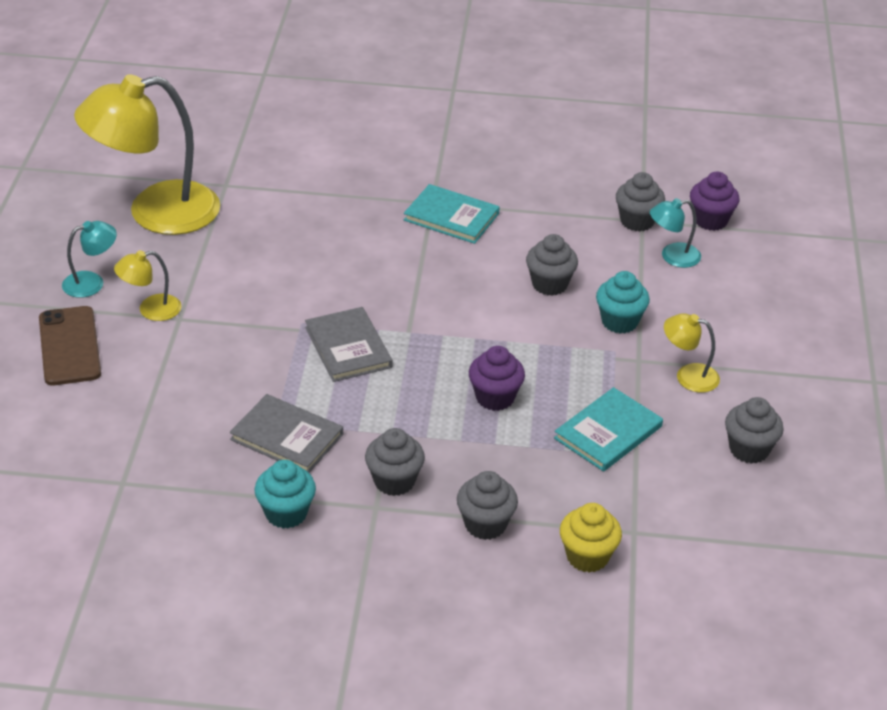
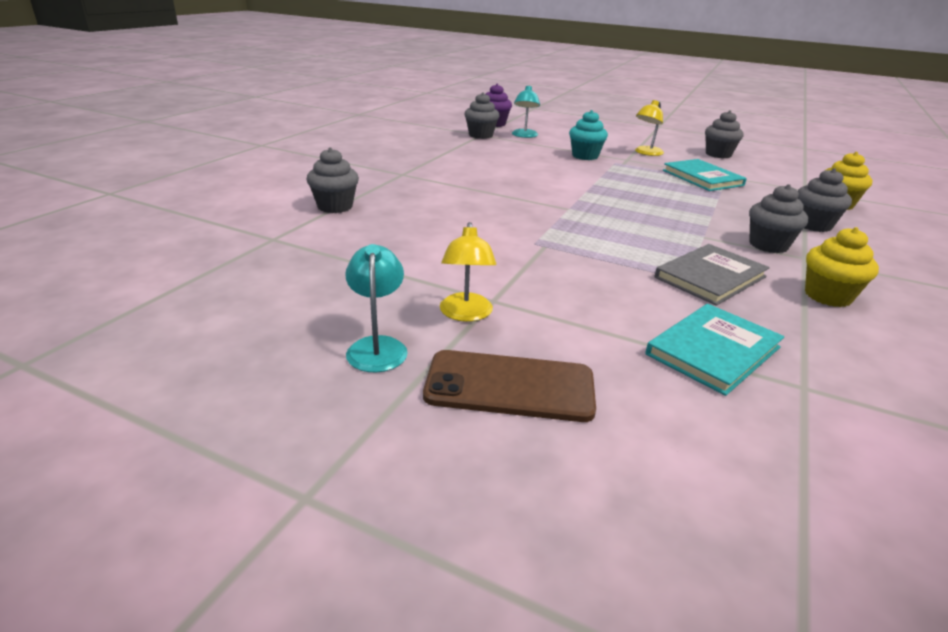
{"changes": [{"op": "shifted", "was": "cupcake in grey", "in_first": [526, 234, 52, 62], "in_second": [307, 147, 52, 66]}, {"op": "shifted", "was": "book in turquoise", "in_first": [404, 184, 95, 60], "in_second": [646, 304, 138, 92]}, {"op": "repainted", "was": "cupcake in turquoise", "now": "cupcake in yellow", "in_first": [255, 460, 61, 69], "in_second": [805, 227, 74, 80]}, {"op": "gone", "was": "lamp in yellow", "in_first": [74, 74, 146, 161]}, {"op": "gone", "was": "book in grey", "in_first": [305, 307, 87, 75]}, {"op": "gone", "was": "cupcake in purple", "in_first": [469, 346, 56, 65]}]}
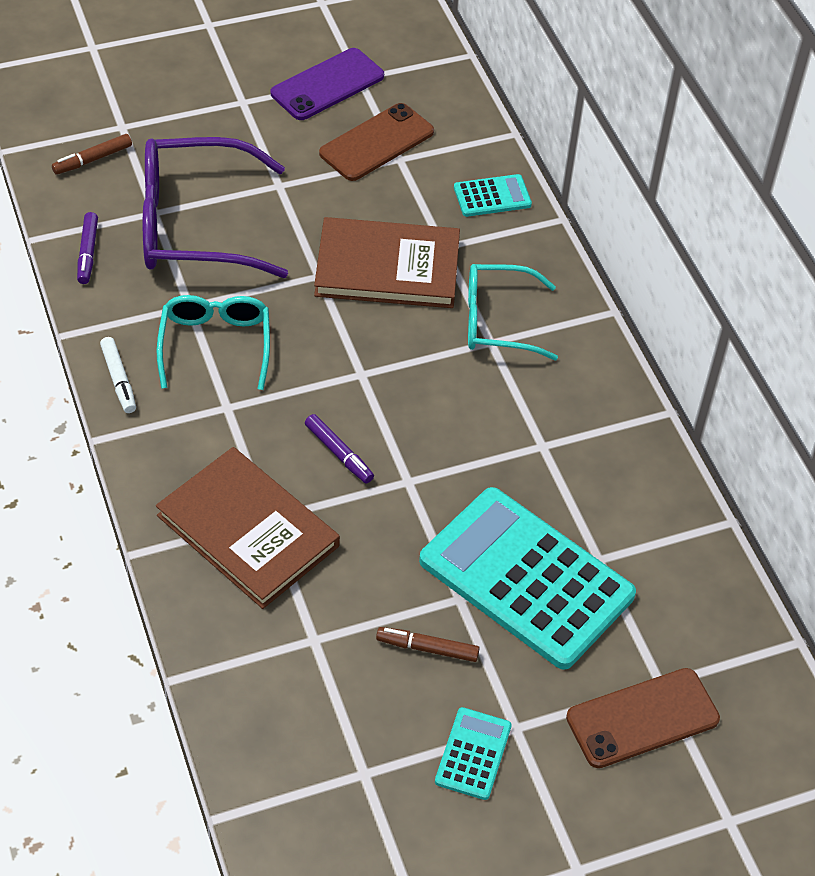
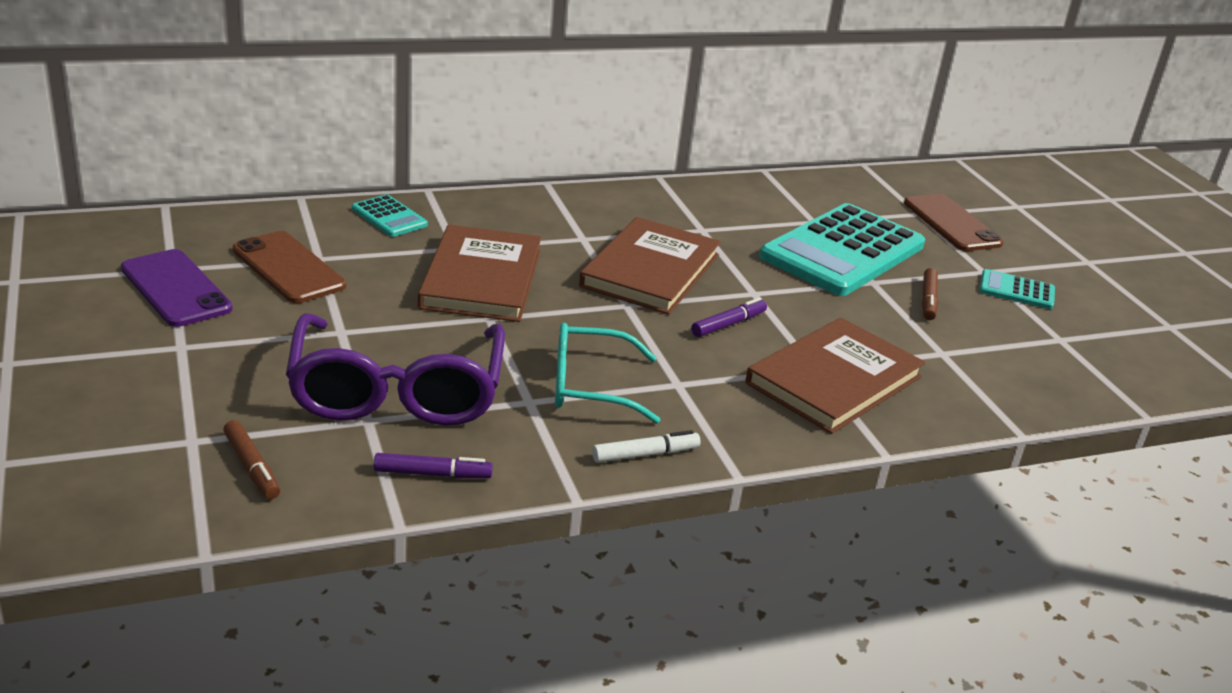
{"changes": [{"op": "rotated", "was": "calculator in turquoise", "in_first": [454, 174, 78, 43], "in_second": [352, 194, 76, 43], "clockwise": 150}, {"op": "new", "now": "book in brown", "in_second": [579, 217, 142, 98]}, {"op": "gone", "was": "glasses in turquoise", "in_first": [468, 264, 90, 96]}]}
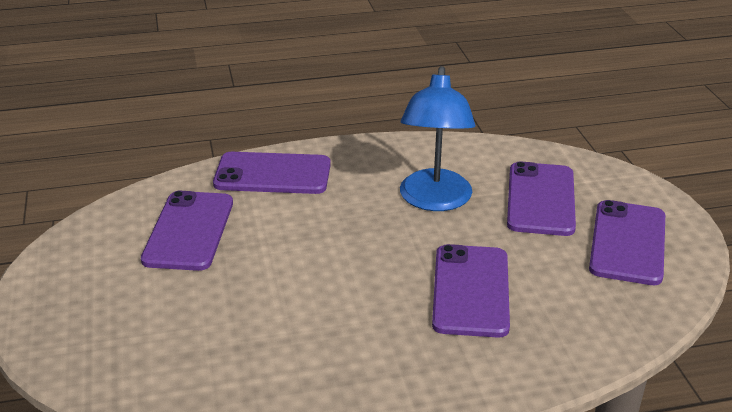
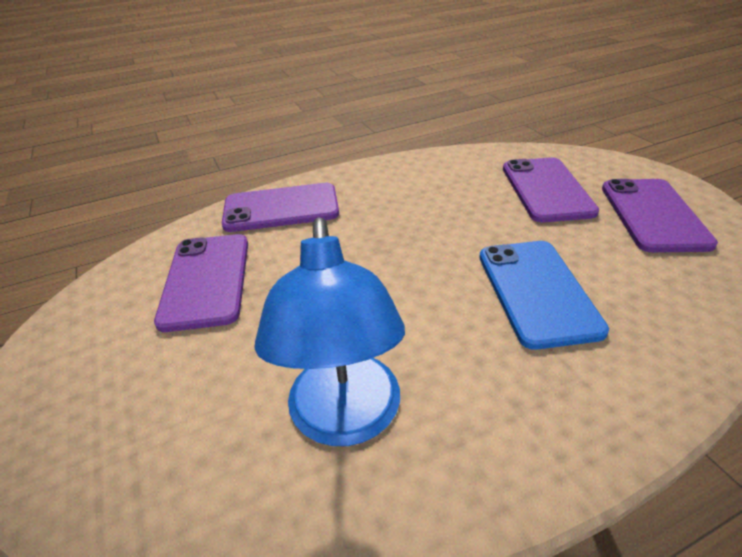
{"changes": [{"op": "shifted", "was": "lamp in blue", "in_first": [400, 66, 75, 145], "in_second": [254, 217, 151, 229]}, {"op": "repainted", "was": "phone in purple", "now": "phone in blue", "in_first": [432, 244, 78, 94], "in_second": [479, 241, 130, 109]}]}
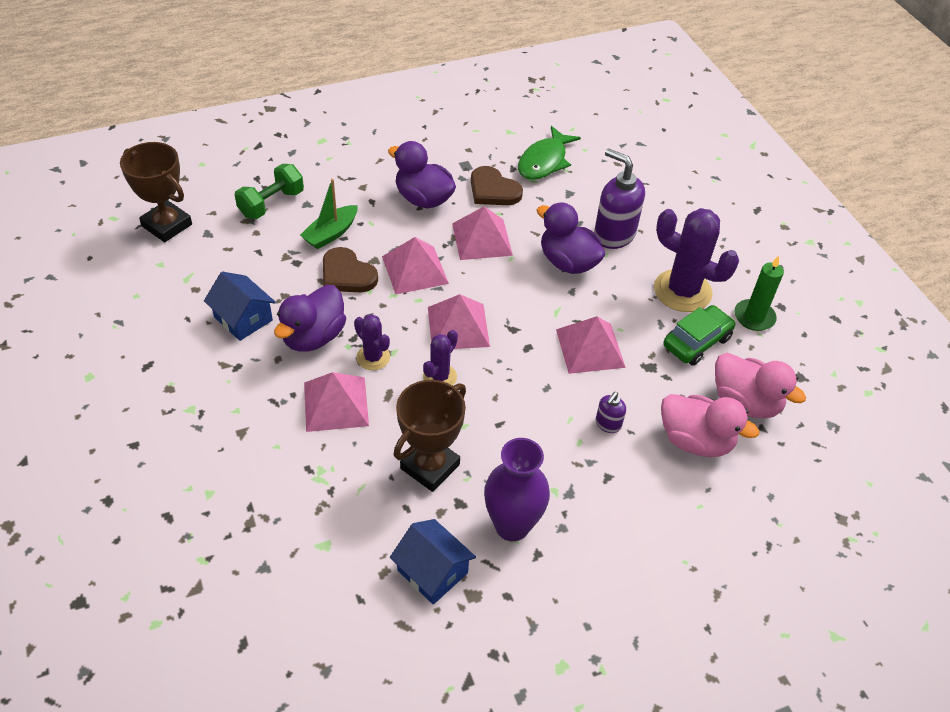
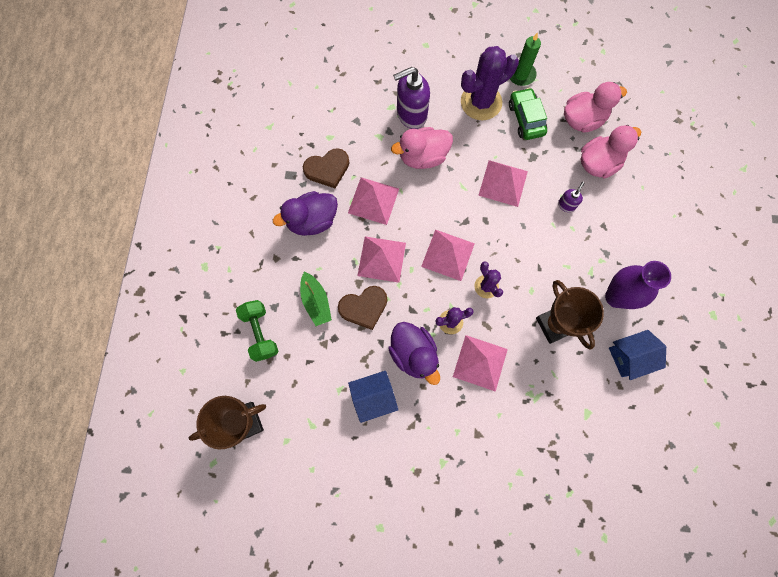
{"changes": [{"op": "repainted", "was": "duck in purple", "now": "duck in pink", "in_first": [537, 202, 69, 72], "in_second": [391, 127, 62, 42]}, {"op": "rotated", "was": "soap dispenser in purple", "in_first": [596, 392, 30, 41], "in_second": [558, 182, 26, 30], "clockwise": -120}, {"op": "gone", "was": "fish in green", "in_first": [518, 126, 63, 54]}]}
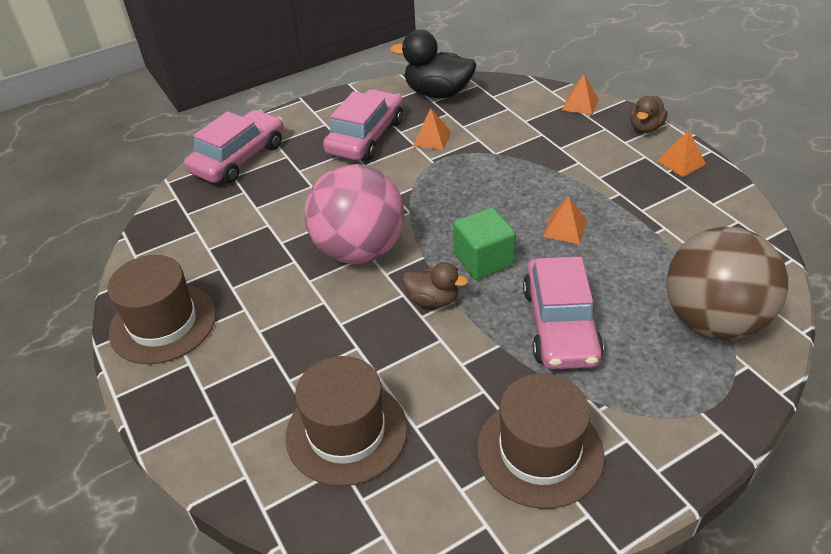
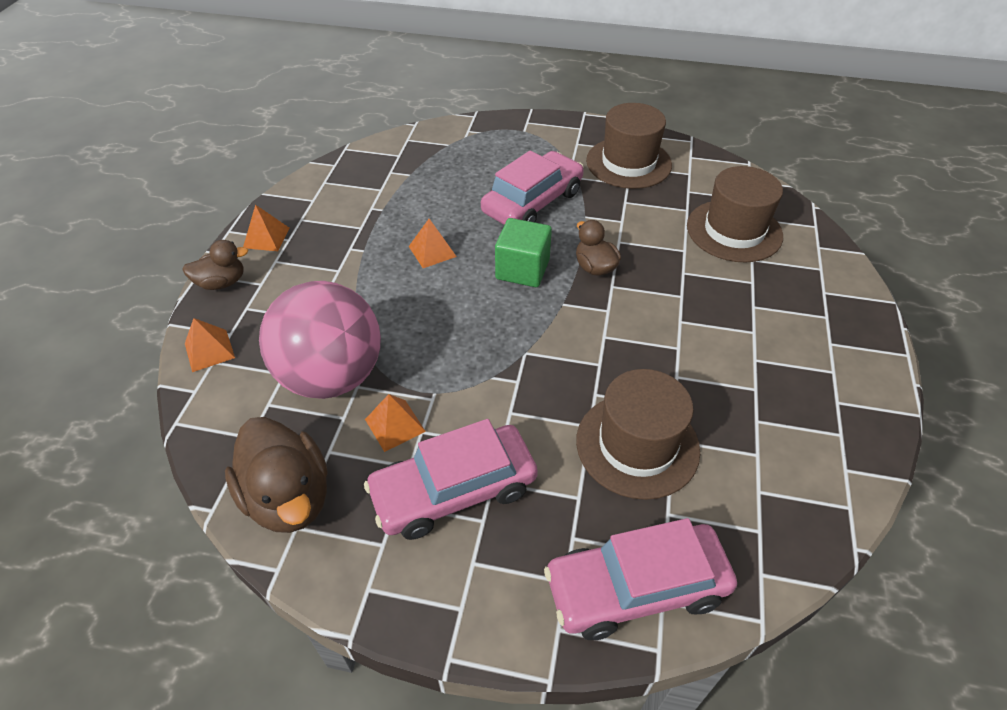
{"changes": [{"op": "repainted", "was": "duck in black", "now": "duck in brown", "in_first": [390, 30, 86, 68], "in_second": [225, 417, 103, 116]}, {"op": "shifted", "was": "ball in pink", "in_first": [304, 164, 101, 100], "in_second": [259, 281, 122, 118]}, {"op": "shifted", "was": "hat in brown", "in_first": [107, 255, 109, 109], "in_second": [576, 369, 124, 131]}, {"op": "gone", "was": "ball in brown", "in_first": [667, 227, 121, 113]}]}
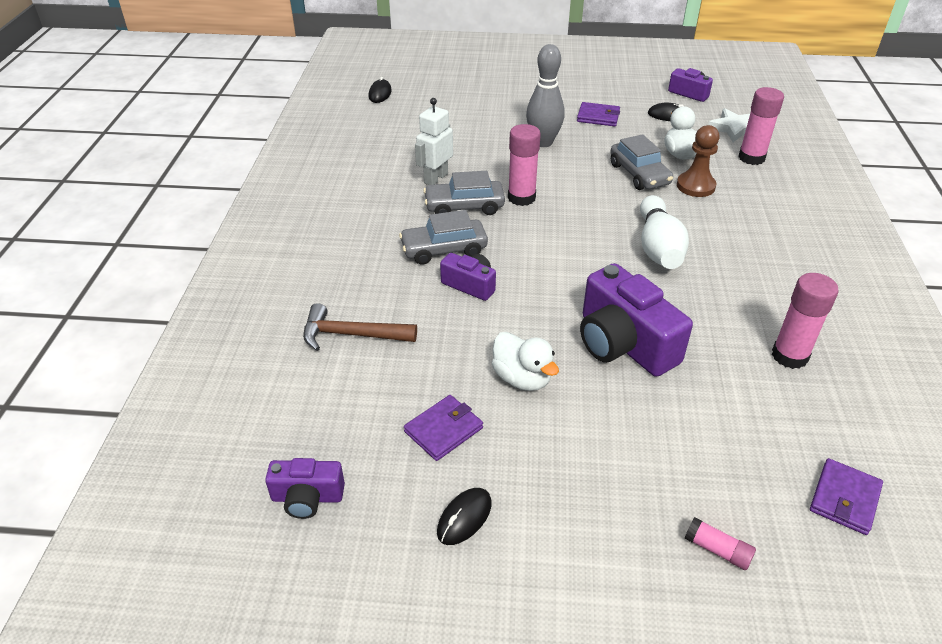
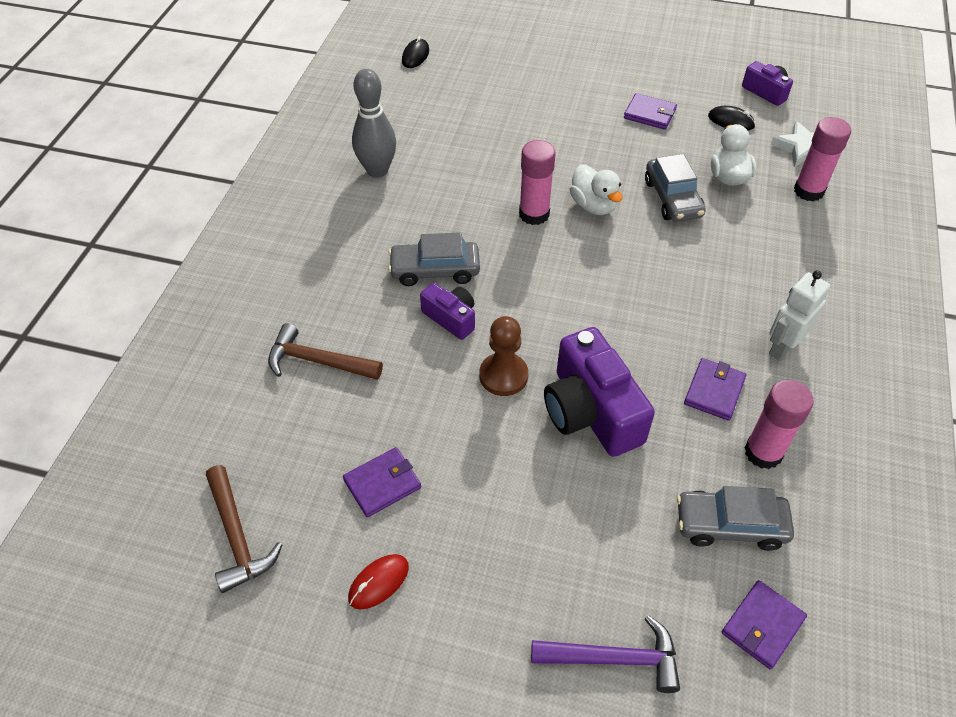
{"changes": [{"op": "swapped", "was": "camera in purple", "now": "hammer in brown", "in_first": [265, 458, 80, 61], "in_second": [206, 465, 76, 128]}, {"op": "repainted", "was": "mouse in black", "now": "mouse in red", "in_first": [437, 488, 54, 57], "in_second": [348, 554, 61, 56]}, {"op": "shifted", "was": "bowling pin in grey", "in_first": [526, 44, 39, 103], "in_second": [352, 69, 44, 109]}, {"op": "shifted", "was": "pawn in brown", "in_first": [677, 125, 43, 72], "in_second": [480, 316, 48, 80]}, {"op": "swapped", "was": "glue stick in pink", "now": "hammer in purple", "in_first": [685, 517, 71, 53], "in_second": [531, 615, 149, 78]}, {"op": "shifted", "was": "duck in white", "in_first": [492, 332, 67, 59], "in_second": [570, 164, 53, 51]}, {"op": "shifted", "was": "car in grey", "in_first": [423, 171, 82, 44], "in_second": [677, 486, 117, 65]}, {"op": "new", "now": "wallet in purple", "in_second": [684, 358, 62, 63]}, {"op": "shifted", "was": "robot in white", "in_first": [415, 98, 38, 87], "in_second": [769, 271, 61, 90]}, {"op": "gone", "was": "bowling pin in white", "in_first": [640, 195, 49, 74]}]}
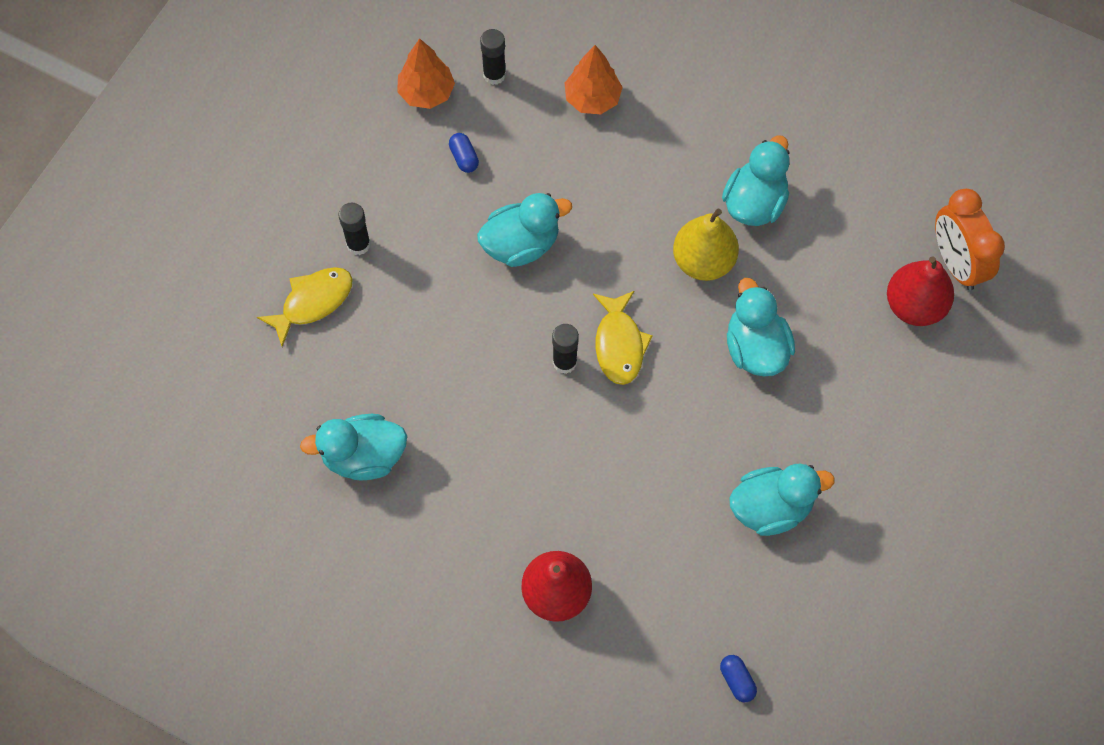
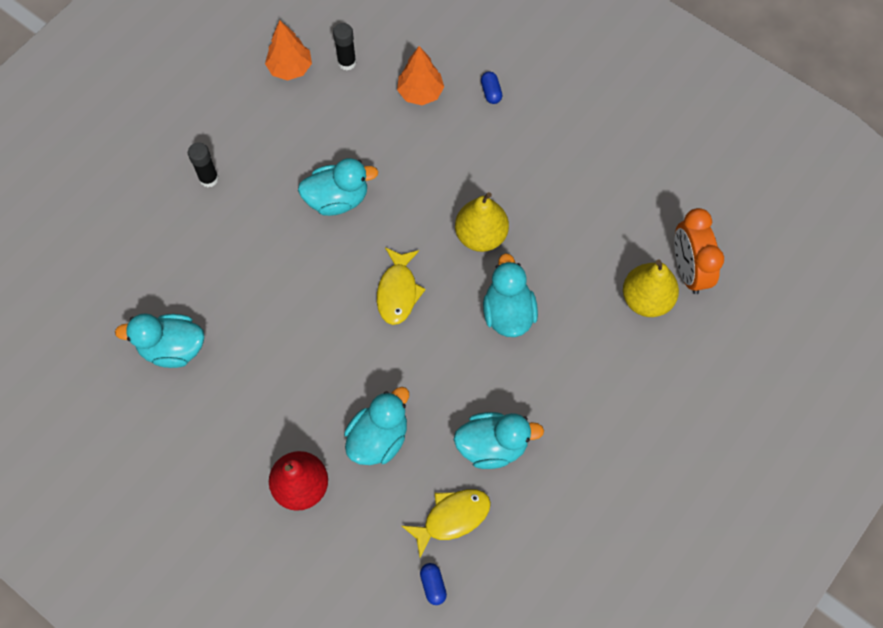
{"changes": [{"op": "shifted", "was": "duck in turquoise", "in_first": [722, 135, 67, 91], "in_second": [344, 387, 65, 78]}, {"op": "shifted", "was": "fish in yellow", "in_first": [257, 267, 95, 80], "in_second": [402, 489, 89, 69]}, {"op": "shifted", "was": "capsule in blue", "in_first": [449, 133, 30, 40], "in_second": [481, 71, 21, 33]}, {"op": "repainted", "was": "pear in red", "now": "pear in yellow", "in_first": [887, 256, 67, 70], "in_second": [623, 260, 56, 57]}, {"op": "gone", "was": "glue stick in black", "in_first": [552, 324, 27, 50]}]}
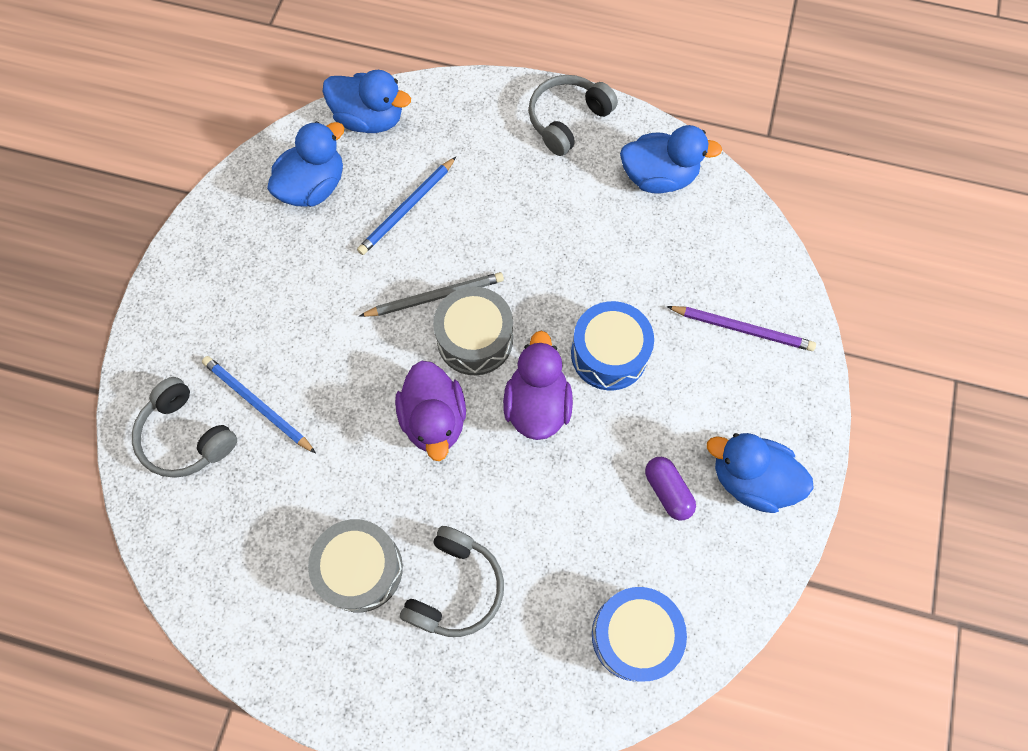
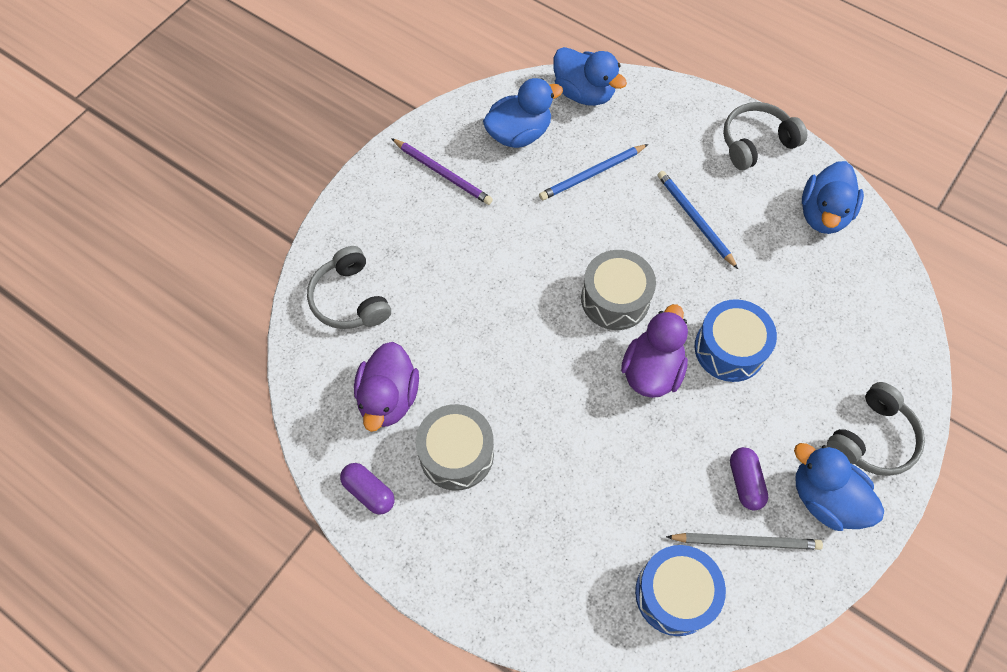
{"changes": [{"op": "new", "now": "capsule in purple", "in_second": [340, 463, 54, 52]}, {"op": "shifted", "was": "duck in purple", "in_first": [395, 360, 71, 101], "in_second": [354, 342, 65, 90]}, {"op": "shifted", "was": "pencil in purple", "in_first": [666, 306, 150, 45], "in_second": [391, 138, 102, 67]}, {"op": "shifted", "was": "pencil in blue", "in_first": [202, 356, 114, 97], "in_second": [658, 171, 80, 98]}, {"op": "shifted", "was": "pencil in grey", "in_first": [360, 272, 144, 45], "in_second": [666, 533, 157, 17]}, {"op": "rotated", "was": "duck in blue", "in_first": [620, 125, 102, 69], "in_second": [802, 161, 62, 73], "clockwise": 90}, {"op": "shifted", "was": "headphones in grey", "in_first": [400, 526, 104, 111], "in_second": [827, 382, 98, 94]}]}
